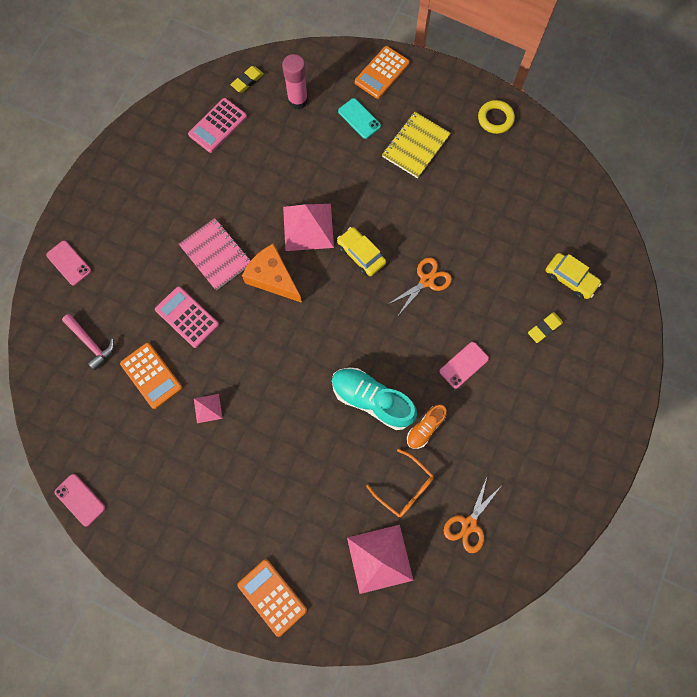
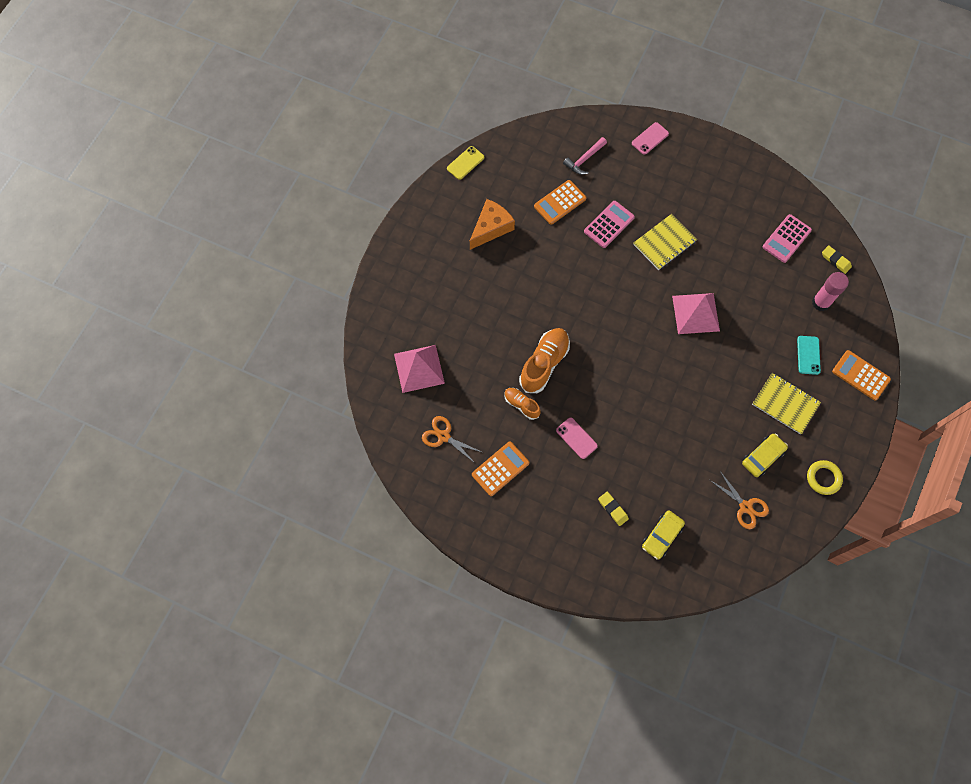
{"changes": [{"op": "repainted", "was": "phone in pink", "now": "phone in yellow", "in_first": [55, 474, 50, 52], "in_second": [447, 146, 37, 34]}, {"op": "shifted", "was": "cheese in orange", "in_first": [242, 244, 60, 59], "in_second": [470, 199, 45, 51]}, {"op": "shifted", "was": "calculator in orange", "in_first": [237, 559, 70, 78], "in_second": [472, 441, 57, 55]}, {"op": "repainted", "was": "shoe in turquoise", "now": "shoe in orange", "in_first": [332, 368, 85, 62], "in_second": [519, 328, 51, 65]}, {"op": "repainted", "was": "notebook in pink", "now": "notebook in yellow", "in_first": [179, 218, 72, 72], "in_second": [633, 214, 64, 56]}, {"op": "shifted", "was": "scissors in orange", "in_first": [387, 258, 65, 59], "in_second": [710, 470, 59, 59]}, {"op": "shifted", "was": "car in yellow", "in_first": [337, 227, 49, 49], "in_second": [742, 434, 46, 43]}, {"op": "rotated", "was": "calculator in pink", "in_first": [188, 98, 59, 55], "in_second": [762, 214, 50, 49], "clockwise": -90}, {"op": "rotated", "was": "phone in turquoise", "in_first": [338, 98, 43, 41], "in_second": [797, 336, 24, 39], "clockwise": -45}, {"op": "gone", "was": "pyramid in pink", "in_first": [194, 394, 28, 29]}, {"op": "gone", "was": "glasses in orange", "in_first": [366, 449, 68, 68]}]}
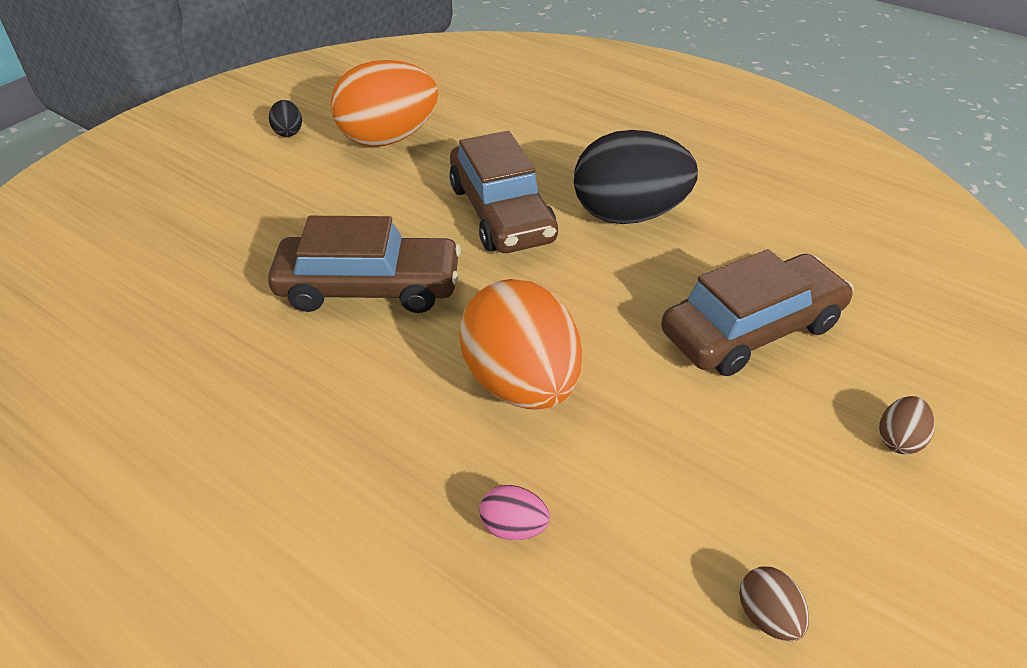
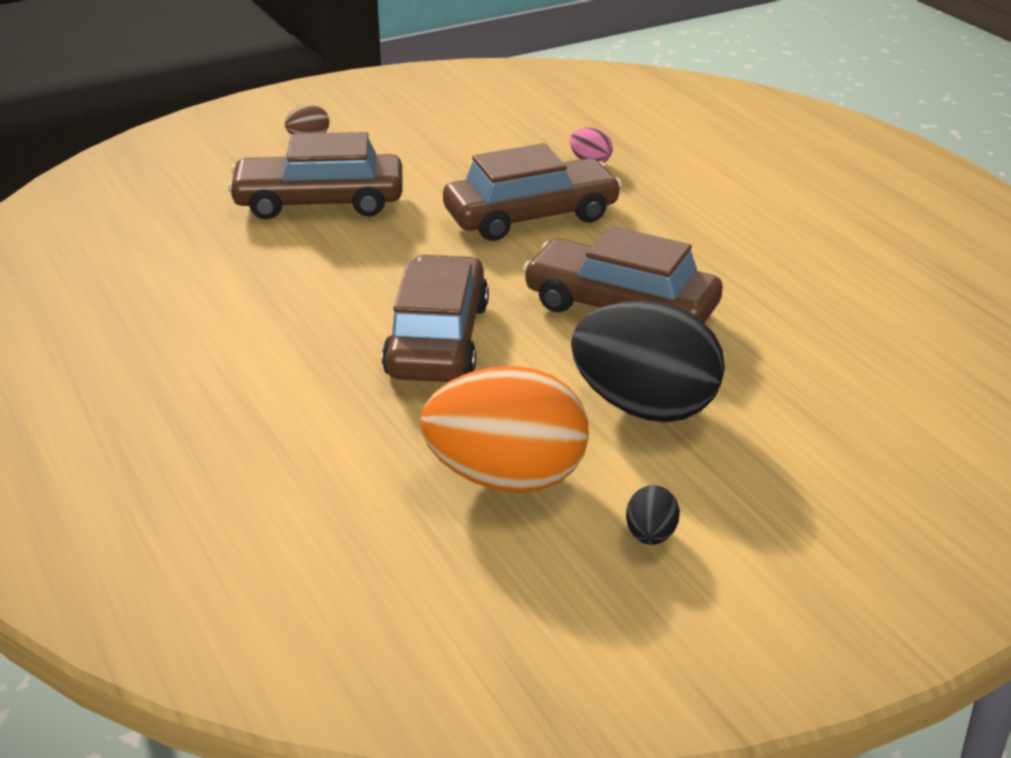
{"changes": [{"op": "swapped", "was": "egg in orange", "now": "car in brown", "in_first": [459, 279, 123, 130], "in_second": [443, 143, 179, 98]}, {"op": "shifted", "was": "egg in black", "in_first": [574, 130, 124, 94], "in_second": [571, 300, 154, 122]}, {"op": "gone", "was": "egg in brown", "in_first": [739, 566, 70, 76]}]}
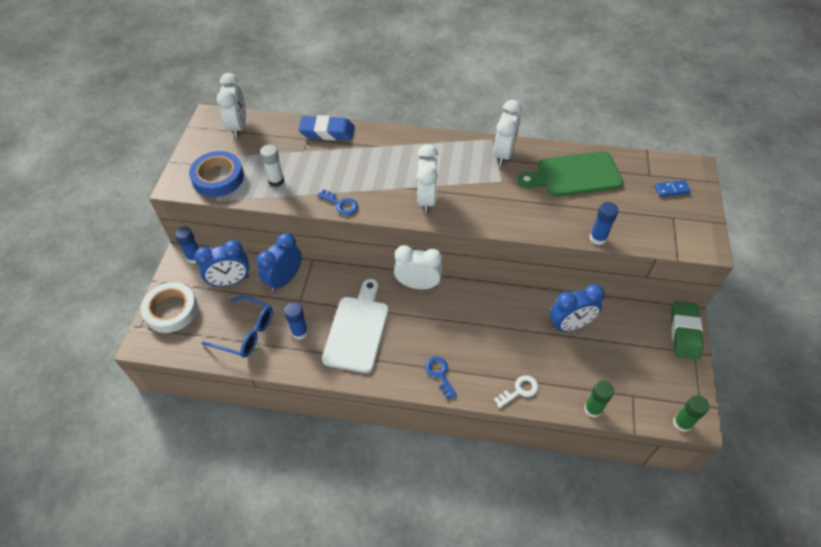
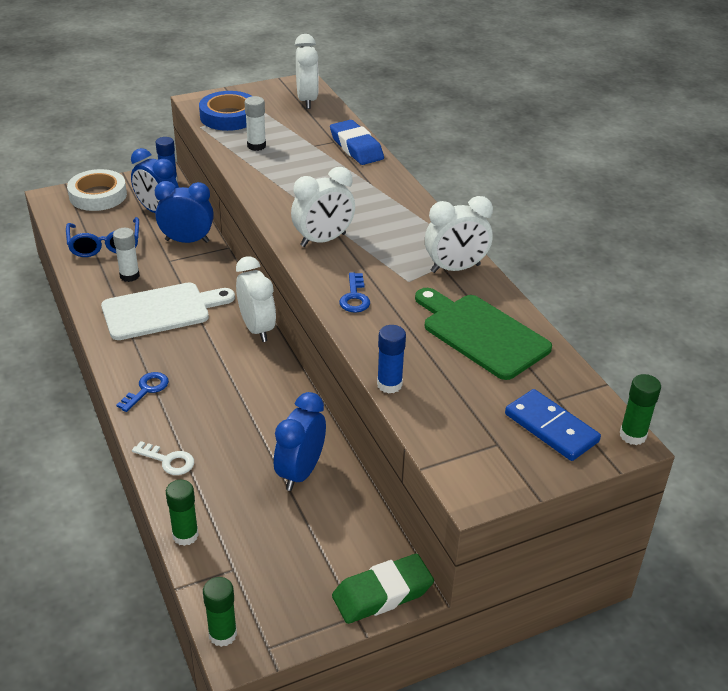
{"changes": [{"op": "repainted", "was": "glue stick in blue", "now": "glue stick in white", "in_first": [284, 302, 24, 38], "in_second": [113, 228, 27, 54]}, {"op": "rotated", "was": "clock in blue", "in_first": [550, 284, 55, 47], "in_second": [274, 392, 52, 99], "clockwise": 75}, {"op": "rotated", "was": "clock in white", "in_first": [217, 73, 29, 65], "in_second": [295, 34, 24, 75], "clockwise": -60}, {"op": "shifted", "was": "key in blue", "in_first": [317, 189, 41, 26], "in_second": [339, 272, 31, 41]}, {"op": "scaled", "was": "domino in blue", "in_first": [655, 180, 36, 17], "in_second": [505, 389, 96, 72], "ratio": 1.71}, {"op": "new", "now": "glue stick in green", "in_second": [620, 374, 41, 71]}]}
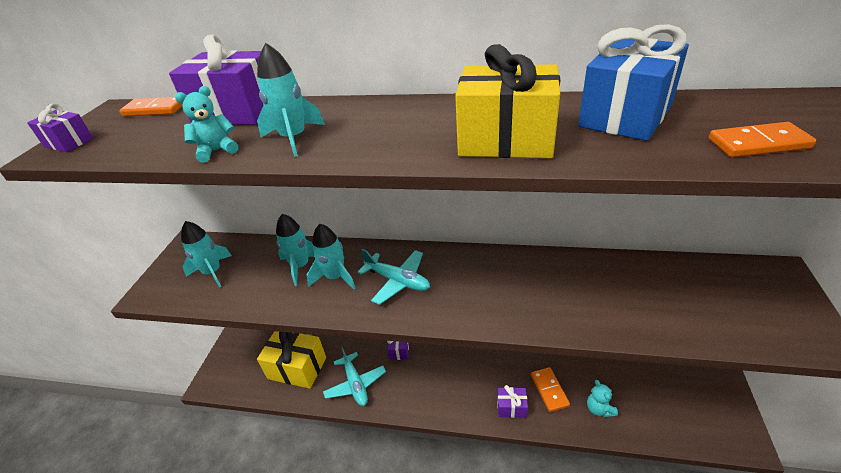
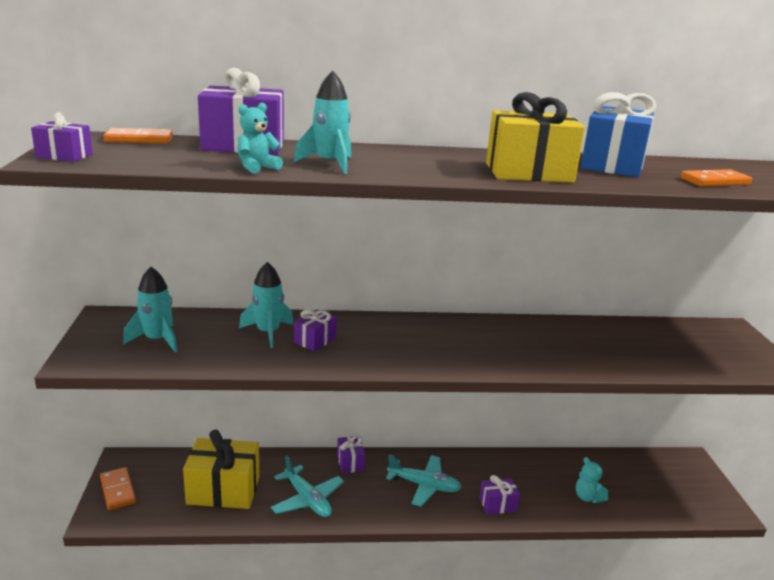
{"changes": [{"op": "shifted", "was": "domino in orange", "in_first": [531, 367, 39, 45], "in_second": [100, 467, 36, 43]}, {"op": "swapped", "was": "rocket in turquoise", "now": "gift in purple", "in_first": [307, 224, 48, 65], "in_second": [294, 310, 43, 41]}, {"op": "shifted", "was": "plane in turquoise", "in_first": [358, 249, 72, 56], "in_second": [386, 454, 76, 52]}]}
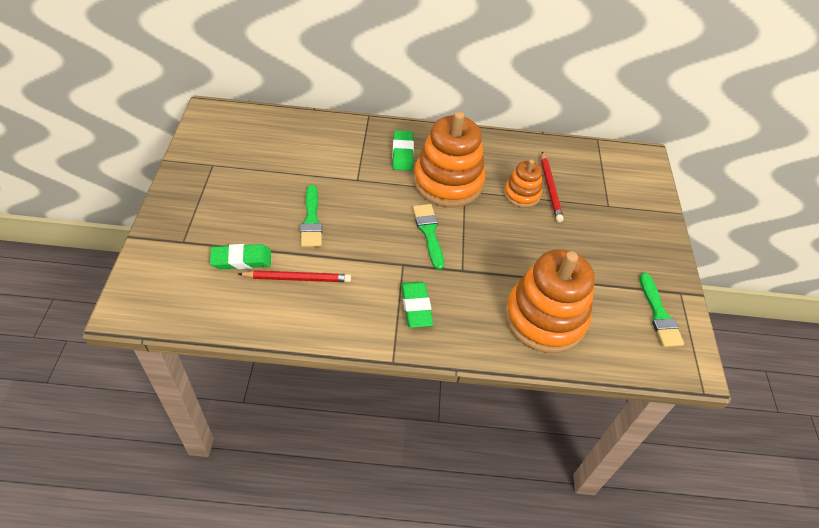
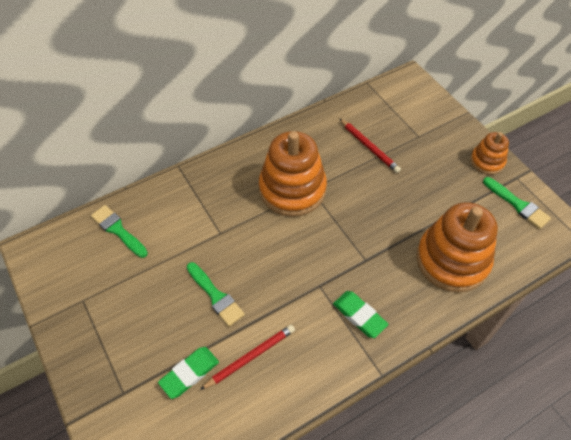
{"changes": [{"op": "shifted", "was": "brush in green", "in_first": [413, 204, 31, 66], "in_second": [91, 205, 57, 53]}, {"op": "shifted", "was": "stacking toy in orange", "in_first": [504, 159, 38, 49], "in_second": [470, 132, 39, 43]}, {"op": "gone", "was": "eraser in green", "in_first": [392, 130, 22, 41]}]}
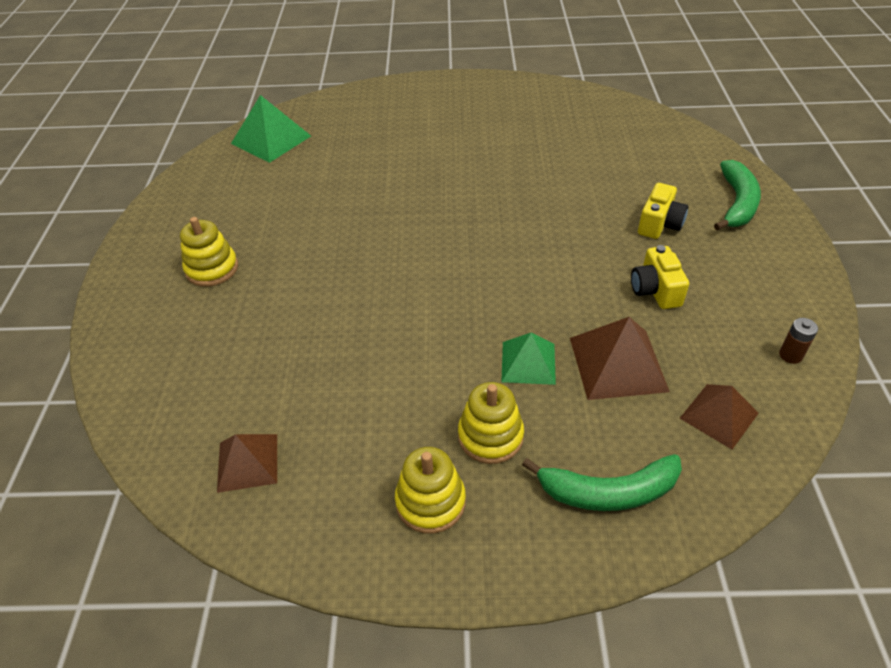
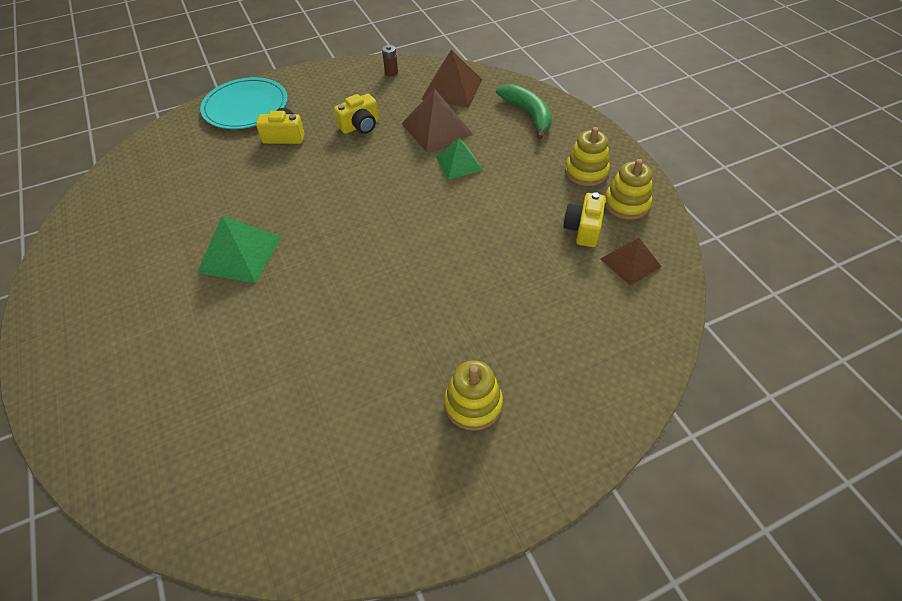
{"changes": [{"op": "shifted", "was": "pyramid in green", "in_first": [231, 95, 80, 68], "in_second": [197, 216, 84, 67]}, {"op": "swapped", "was": "banana in green", "now": "plate in turquoise", "in_first": [714, 160, 47, 71], "in_second": [200, 77, 88, 52]}, {"op": "scaled", "was": "pyramid in brown", "in_first": [680, 384, 79, 65], "in_second": [421, 50, 61, 57], "ratio": 1.52}, {"op": "new", "now": "camera in yellow", "in_second": [563, 192, 43, 55]}, {"op": "shifted", "was": "stacking toy in yellow", "in_first": [458, 382, 66, 82], "in_second": [605, 159, 47, 61]}]}
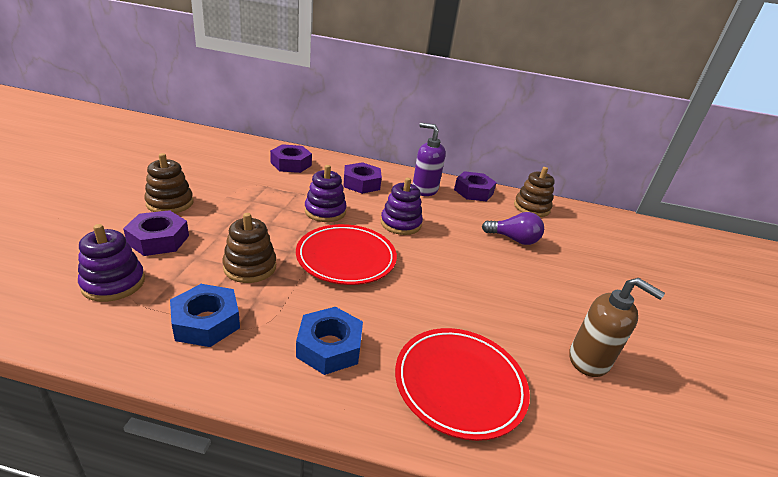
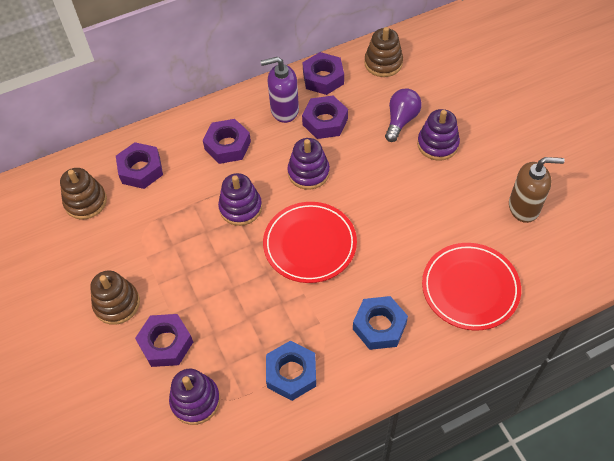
{"changes": [{"op": "shifted", "was": "stacking toy in brown", "in_first": [223, 213, 53, 70], "in_second": [60, 168, 47, 52]}, {"op": "new", "now": "nut in purple", "in_second": [302, 96, 46, 43]}, {"op": "rotated", "was": "light bulb in purple", "in_first": [482, 212, 62, 33], "in_second": [385, 88, 37, 54], "clockwise": -45}, {"op": "new", "now": "stacking toy in purple", "in_second": [417, 109, 43, 52]}]}
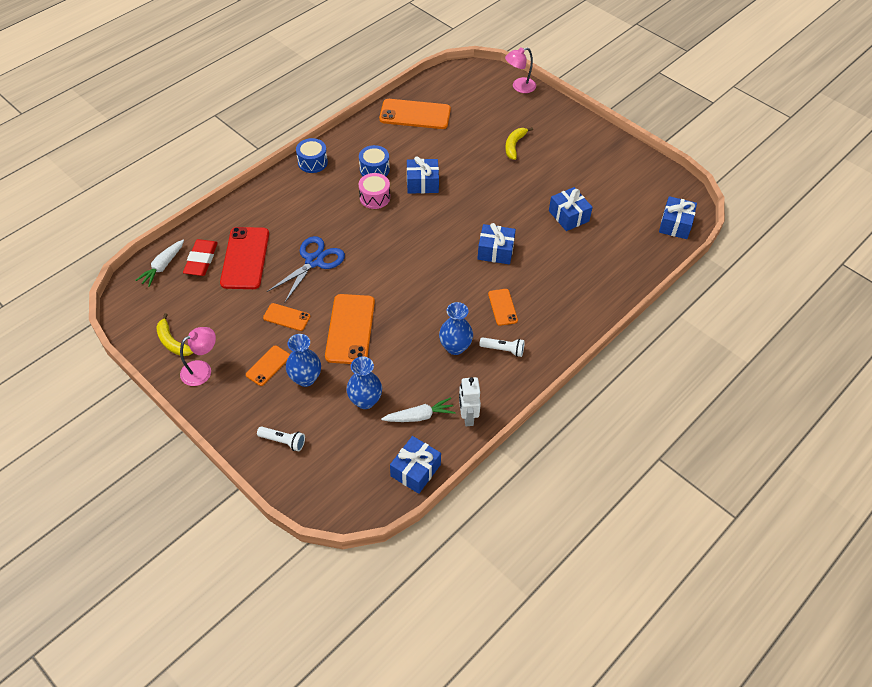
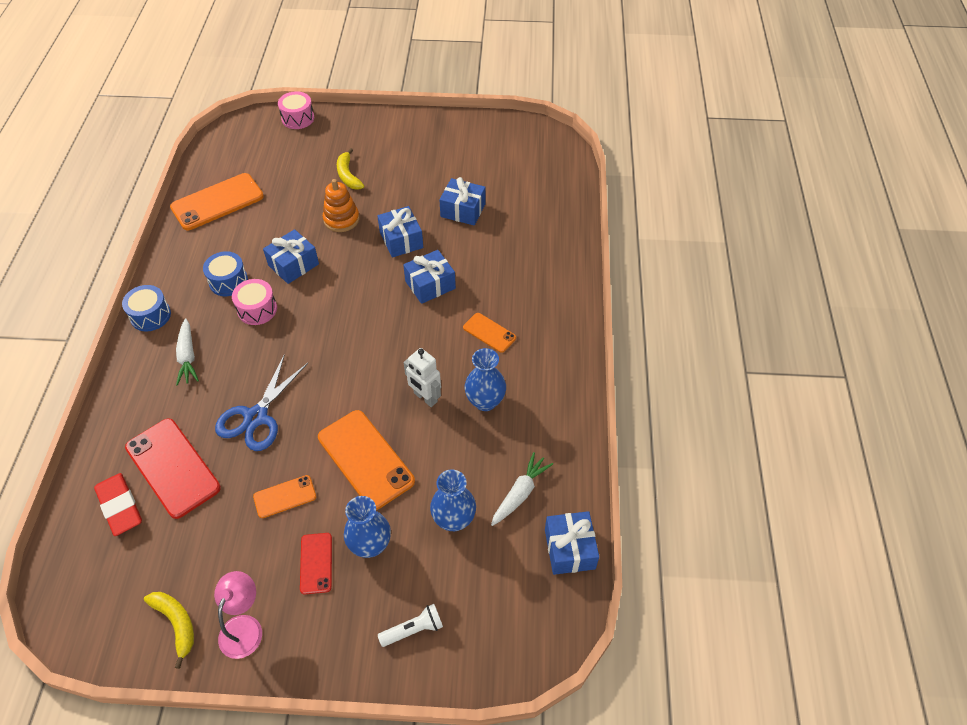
{"changes": [{"op": "rotated", "was": "banana in yellow", "in_first": [156, 313, 37, 43], "in_second": [144, 592, 50, 77], "clockwise": -135}, {"op": "shifted", "was": "carrot in white", "in_first": [135, 240, 49, 47], "in_second": [176, 318, 23, 68]}, {"op": "rotated", "was": "scissors in blue", "in_first": [267, 236, 78, 67], "in_second": [215, 356, 93, 95], "clockwise": -150}, {"op": "swapped", "was": "lamp in pink", "now": "drum in pink", "in_first": [505, 47, 31, 46], "in_second": [278, 91, 36, 38]}, {"op": "repainted", "was": "phone in orange", "now": "phone in red", "in_first": [246, 346, 44, 40], "in_second": [300, 533, 32, 61]}, {"op": "new", "now": "stacking toy in orange", "in_second": [323, 179, 36, 53]}, {"op": "shifted", "was": "gift in blue", "in_first": [659, 196, 38, 43], "in_second": [377, 206, 46, 52]}, {"op": "shifted", "was": "robot in white", "in_first": [459, 377, 22, 49], "in_second": [404, 348, 37, 59]}, {"op": "gone", "was": "flashlight in white", "in_first": [479, 337, 46, 20]}]}
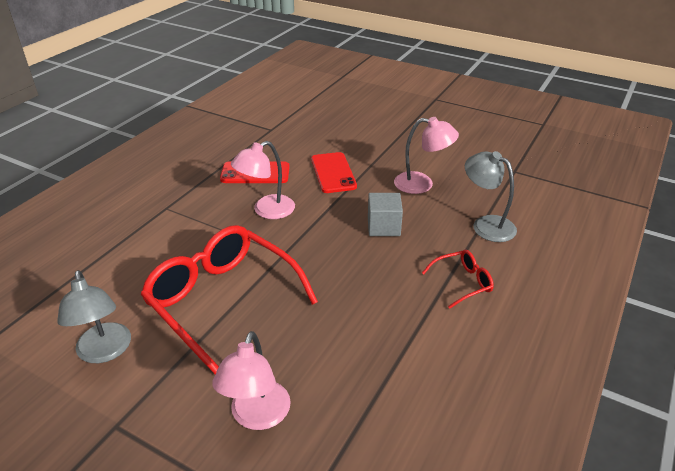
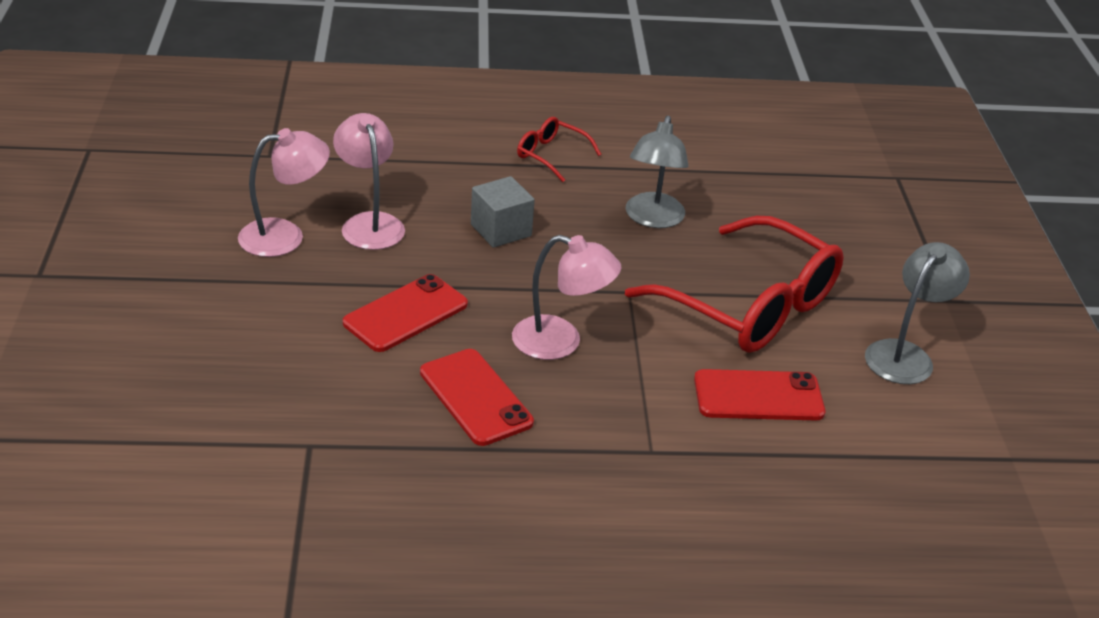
{"changes": [{"op": "shifted", "was": "lamp in pink", "in_first": [212, 331, 79, 99], "in_second": [238, 128, 92, 129]}, {"op": "rotated", "was": "glasses in red", "in_first": [141, 225, 177, 149], "in_second": [625, 215, 219, 138], "clockwise": -60}, {"op": "shifted", "was": "lamp in grey", "in_first": [465, 151, 52, 91], "in_second": [626, 116, 63, 112]}, {"op": "new", "now": "phone in red", "in_second": [694, 369, 132, 51]}]}
